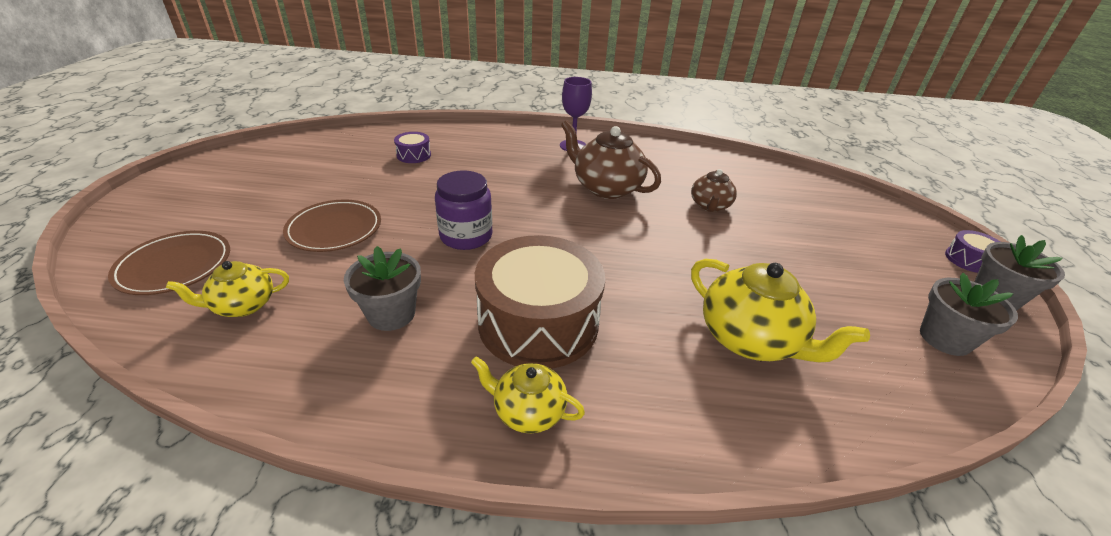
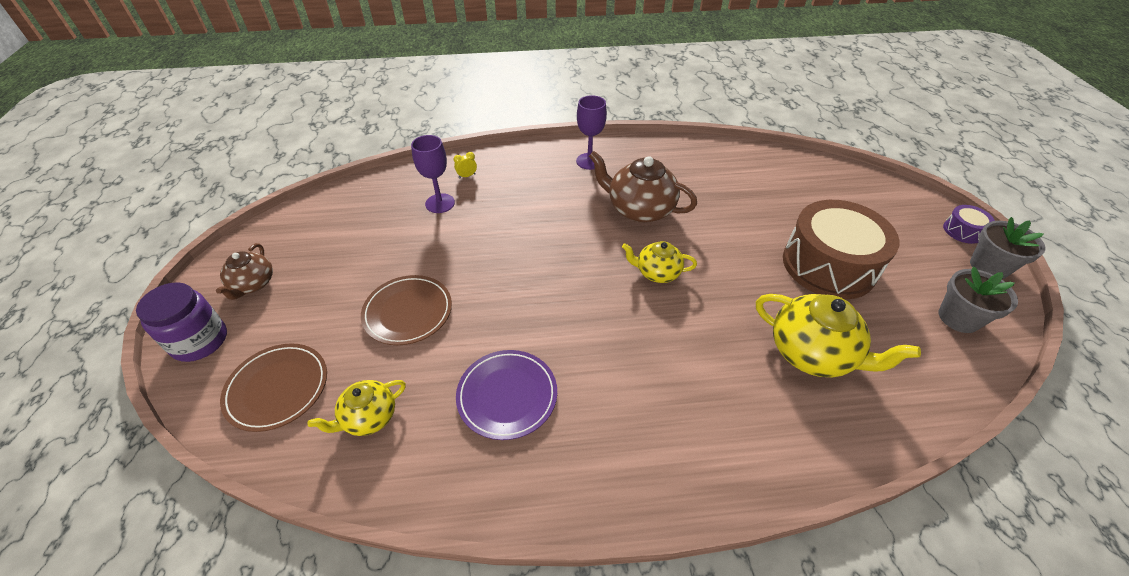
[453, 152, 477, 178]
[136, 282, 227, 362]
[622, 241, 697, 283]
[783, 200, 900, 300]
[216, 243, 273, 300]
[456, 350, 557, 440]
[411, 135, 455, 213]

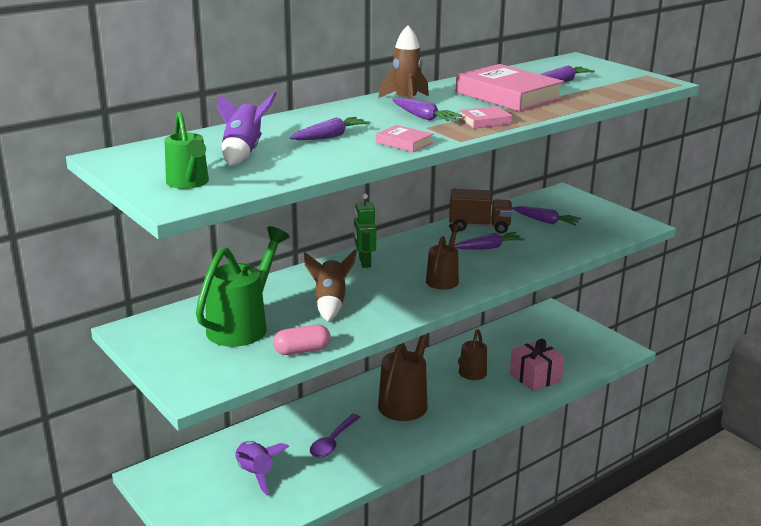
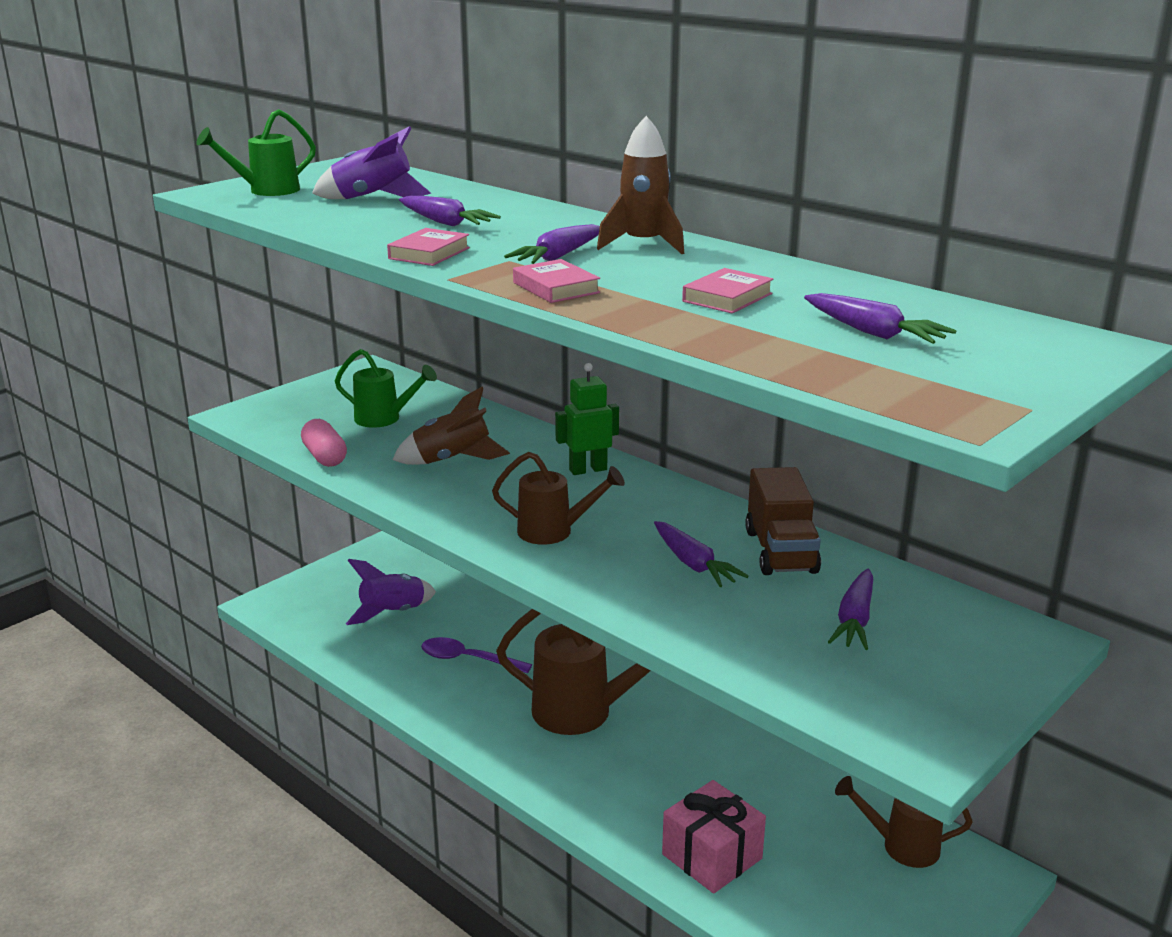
[835, 776, 973, 868]
[335, 349, 437, 428]
[682, 268, 773, 314]

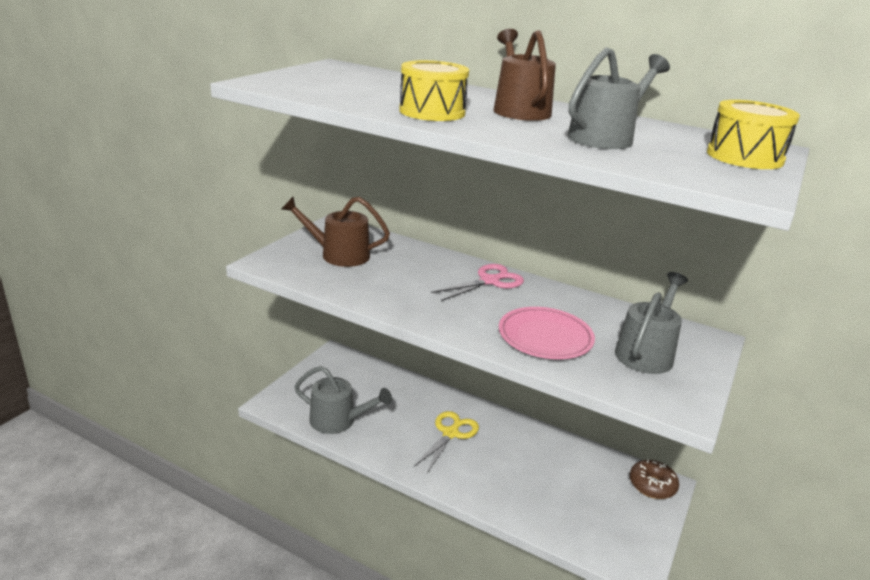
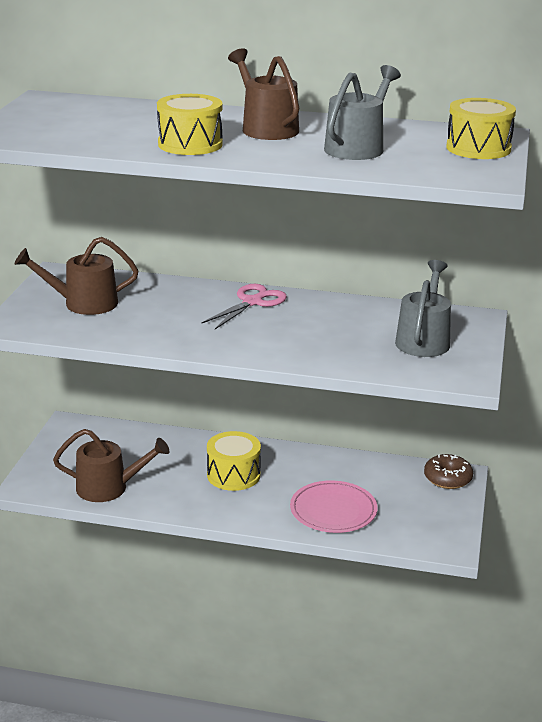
[290, 480, 378, 533]
[207, 431, 261, 491]
[53, 429, 169, 502]

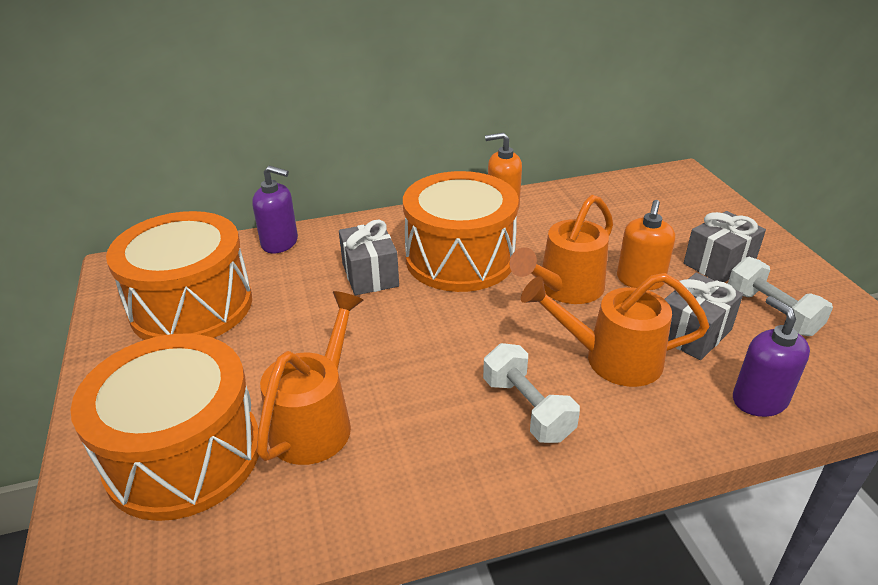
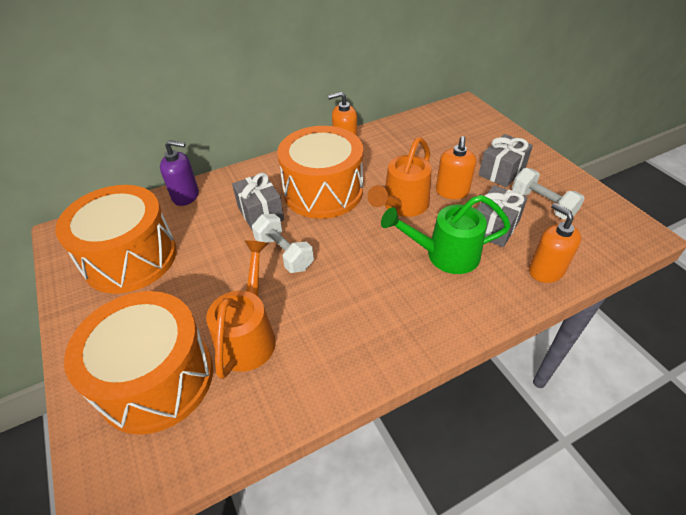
[252, 214, 314, 273]
[381, 195, 511, 274]
[529, 203, 581, 283]

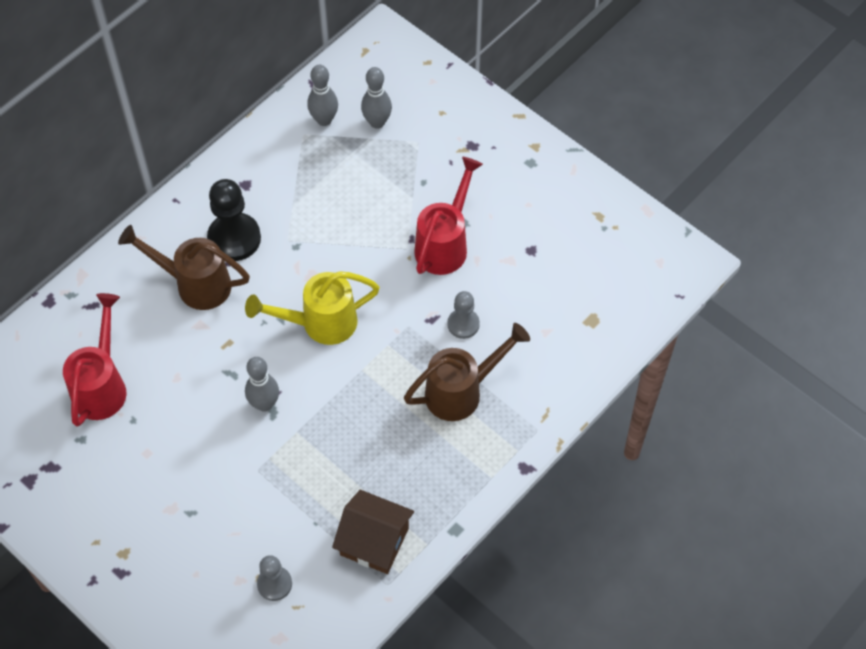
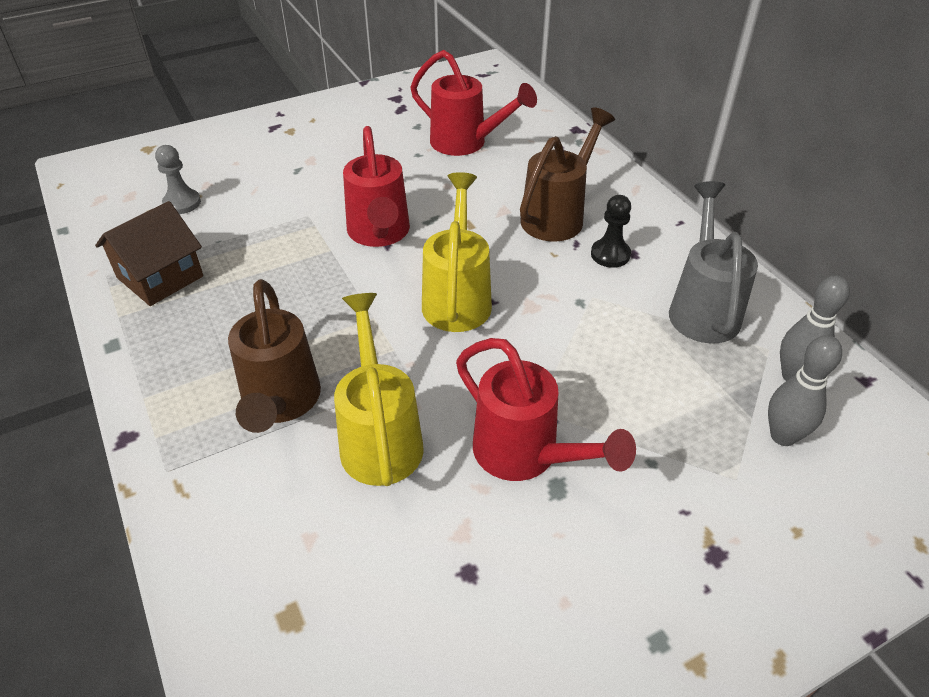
[669, 181, 758, 344]
[343, 126, 410, 247]
[334, 293, 424, 486]
[591, 195, 631, 268]

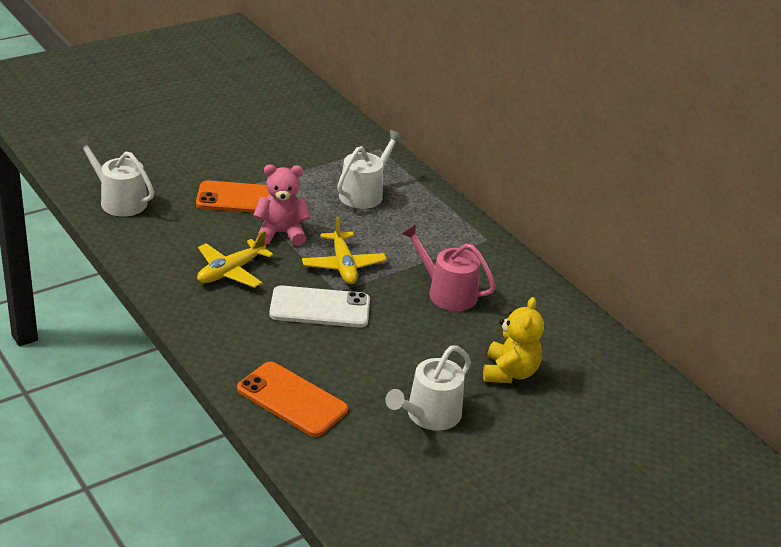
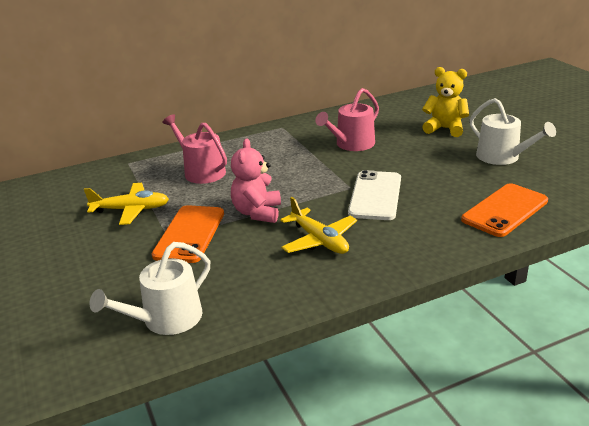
[84, 183, 169, 225]
[162, 114, 227, 184]

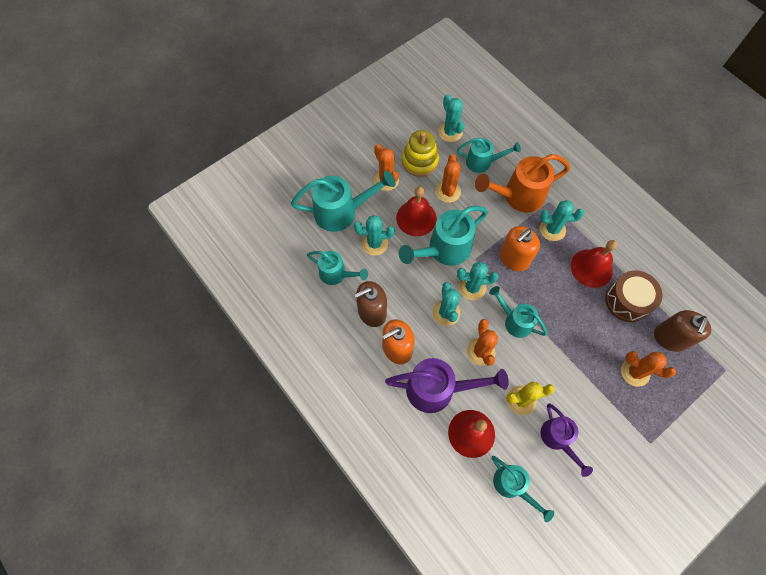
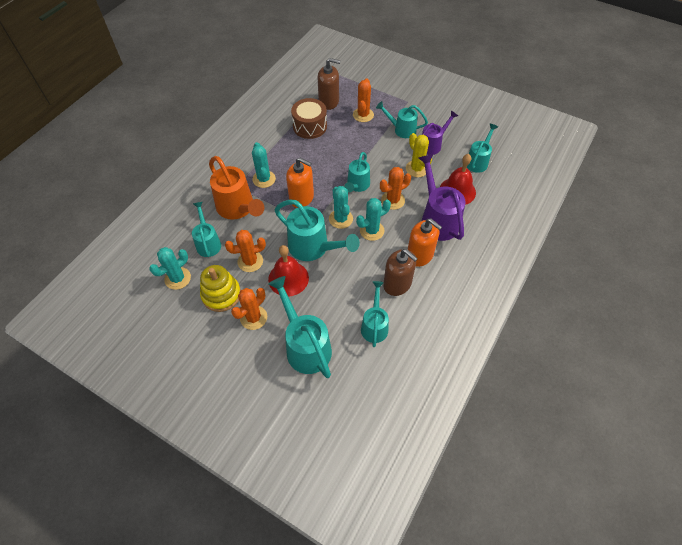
[354, 215, 395, 255] (first image)
[571, 240, 617, 288] (first image)
[376, 101, 428, 138]

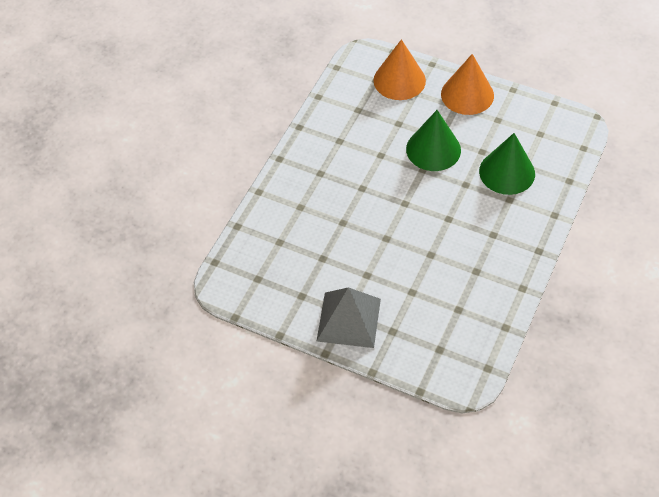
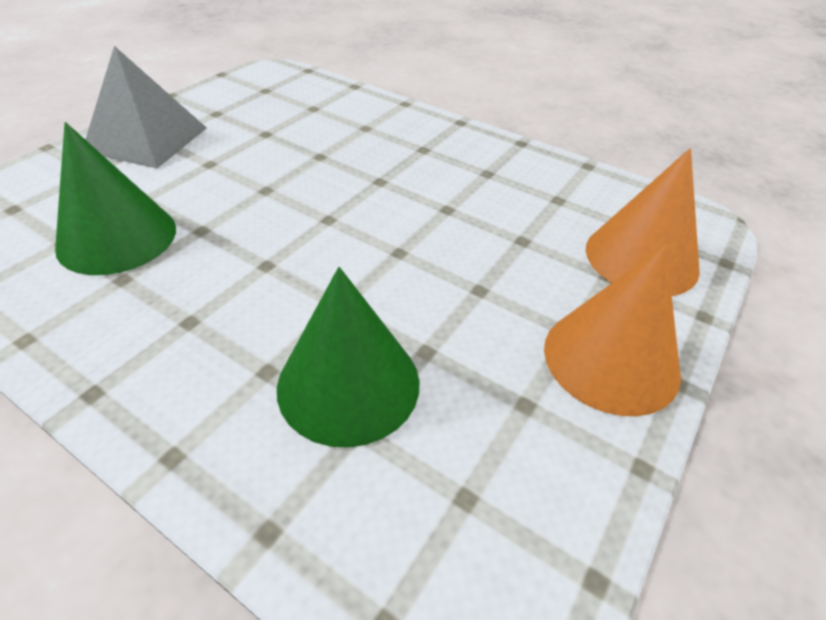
[55, 122, 176, 275]

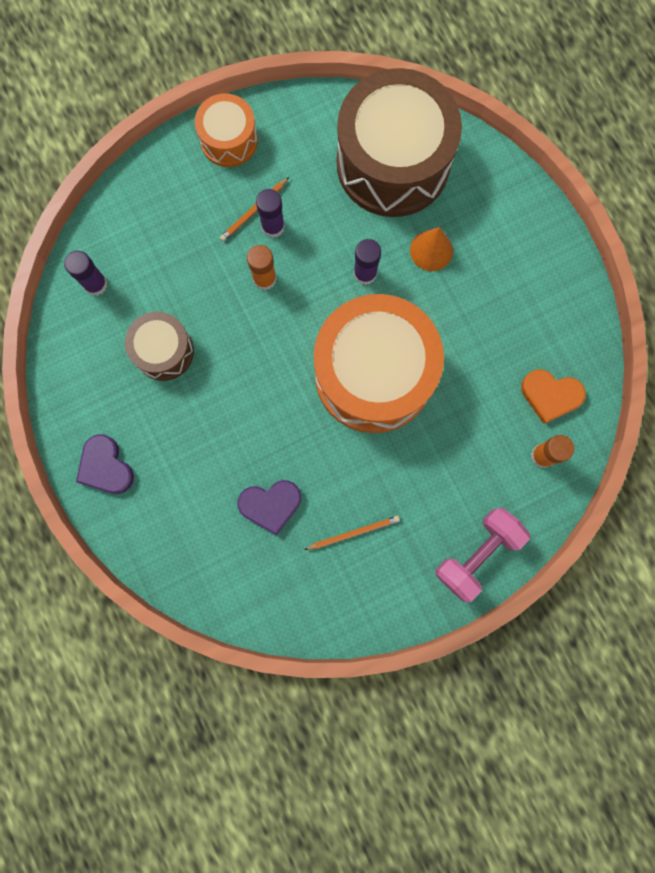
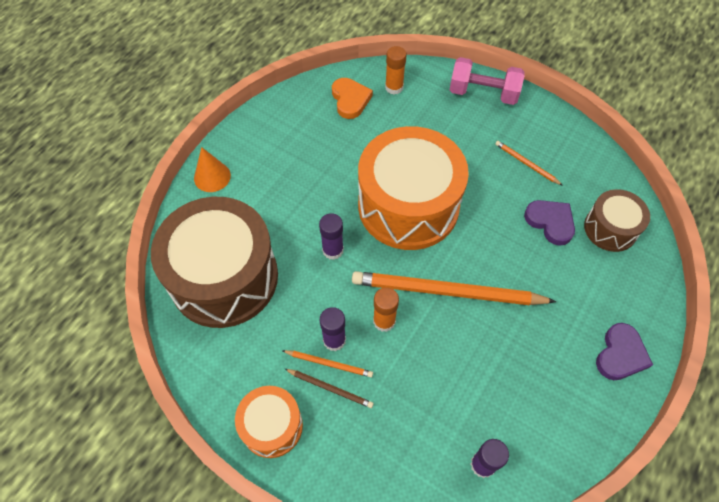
[285, 369, 374, 408]
[352, 271, 556, 305]
[584, 189, 650, 252]
[194, 147, 231, 192]

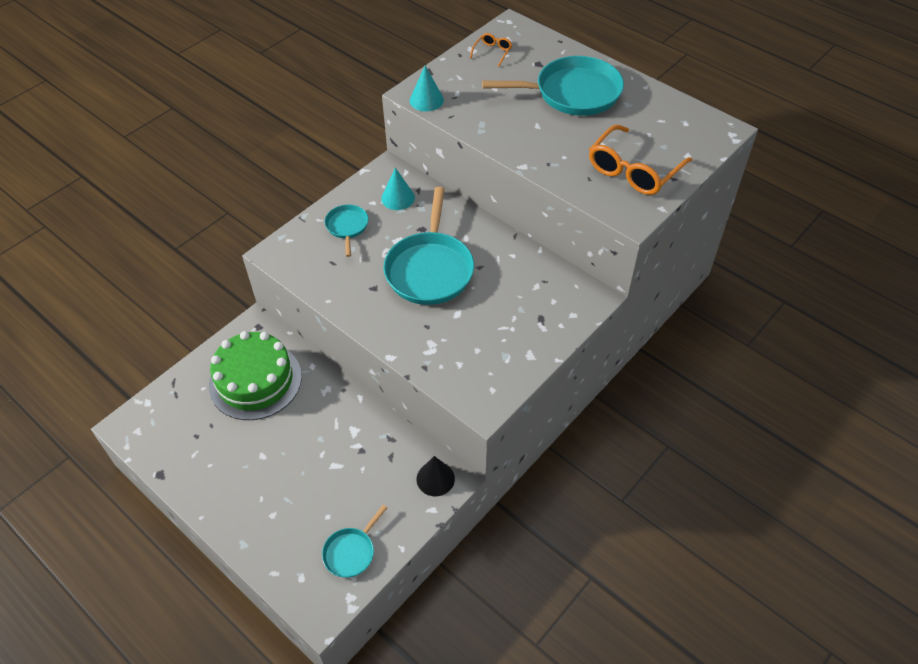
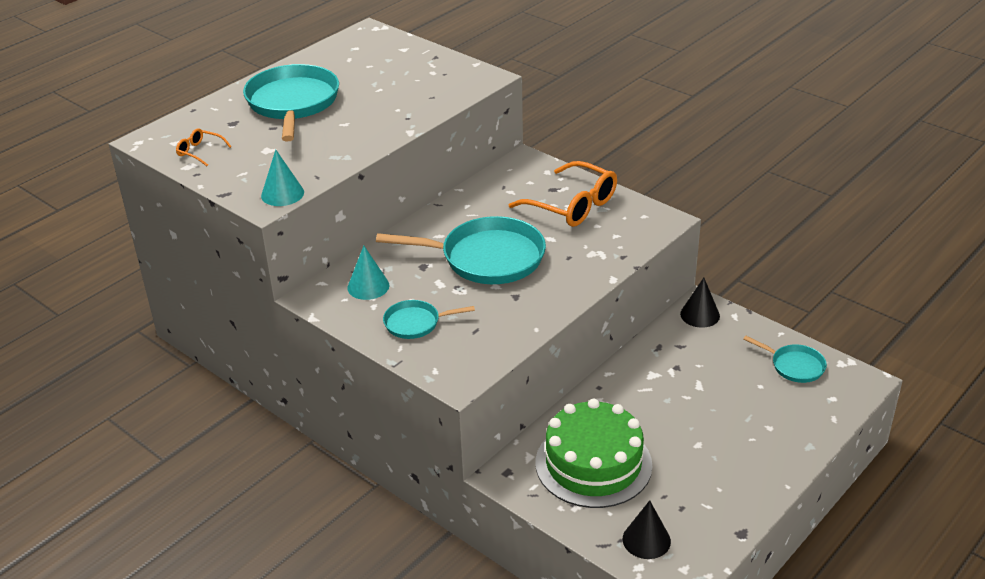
[623, 500, 671, 559]
[509, 161, 617, 227]

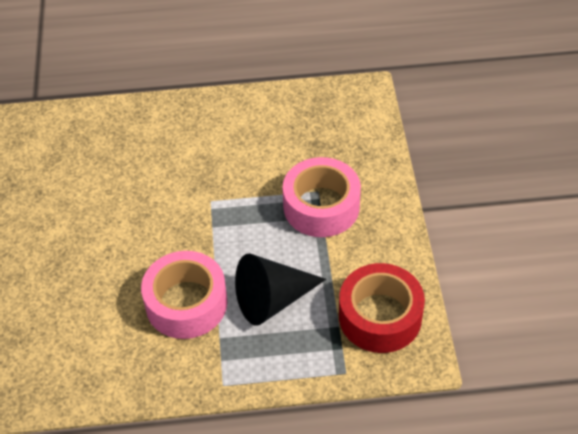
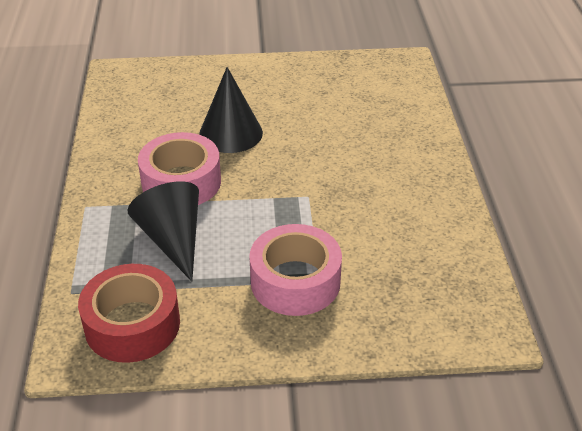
[199, 67, 263, 153]

